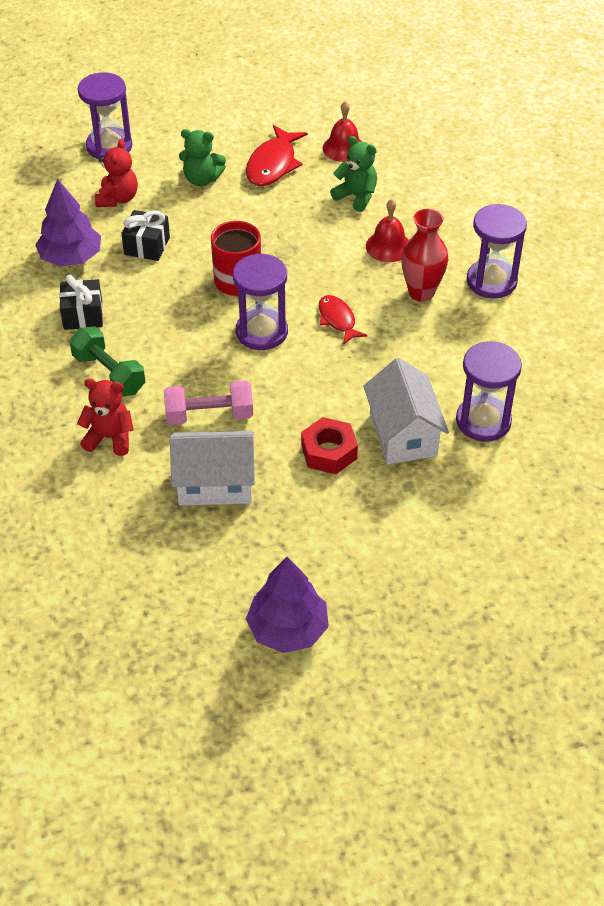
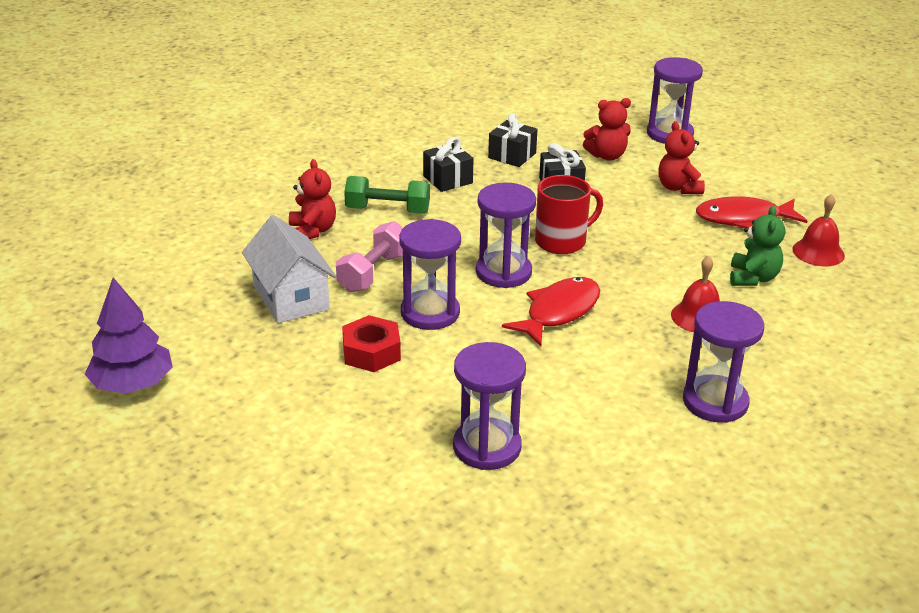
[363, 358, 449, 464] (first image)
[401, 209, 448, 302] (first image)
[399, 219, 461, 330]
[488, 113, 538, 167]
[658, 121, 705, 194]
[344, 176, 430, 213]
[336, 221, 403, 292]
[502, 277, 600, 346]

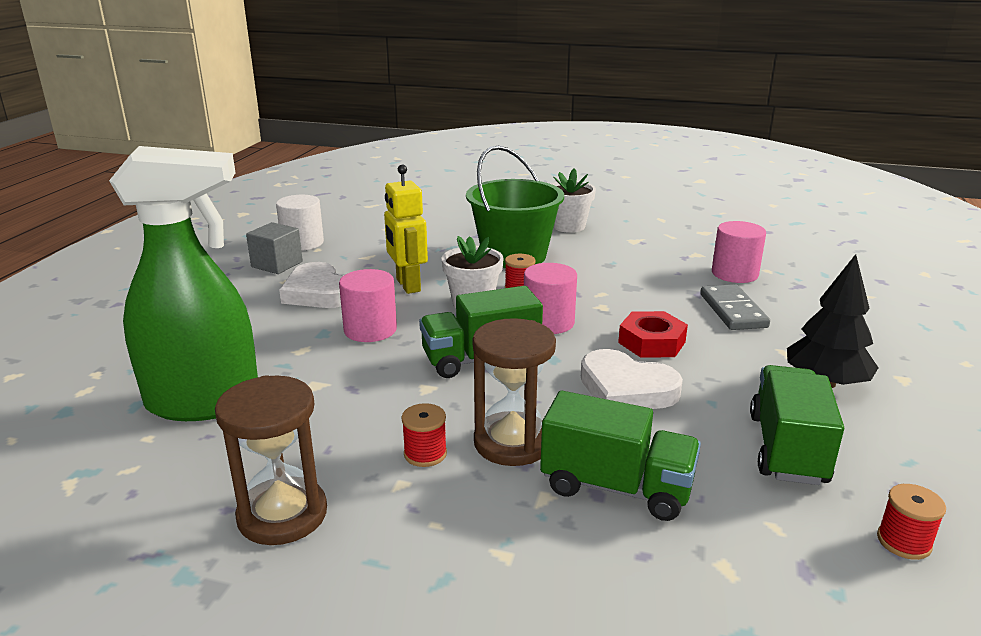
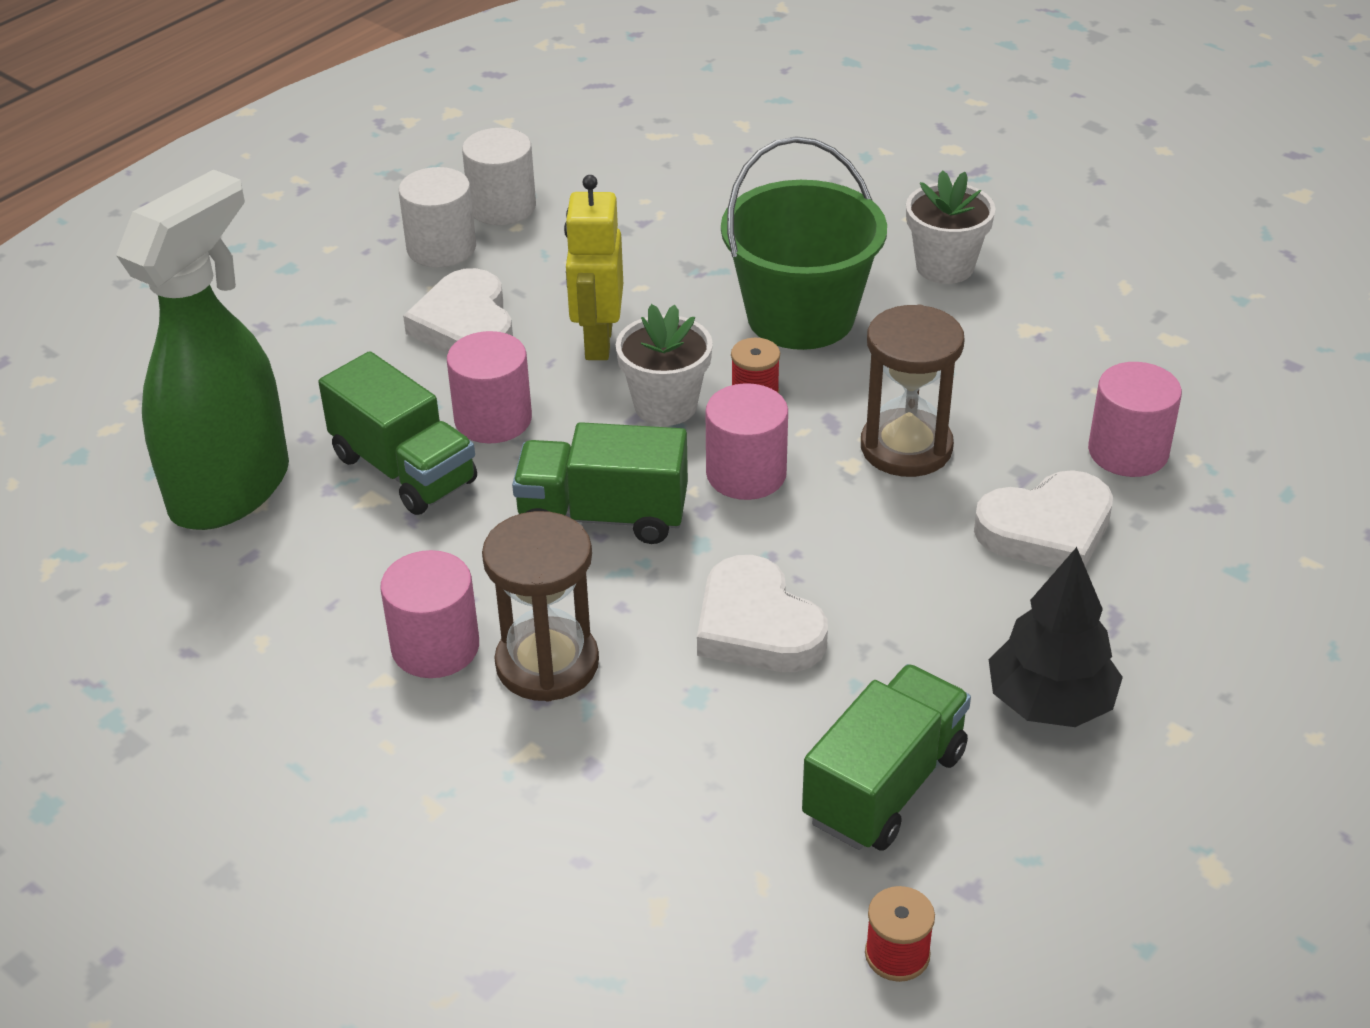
[618, 311, 688, 358] (first image)
[861, 304, 965, 477]
[318, 351, 477, 515]
[399, 167, 476, 267]
[380, 550, 479, 678]
[974, 470, 1113, 569]
[116, 169, 289, 530]

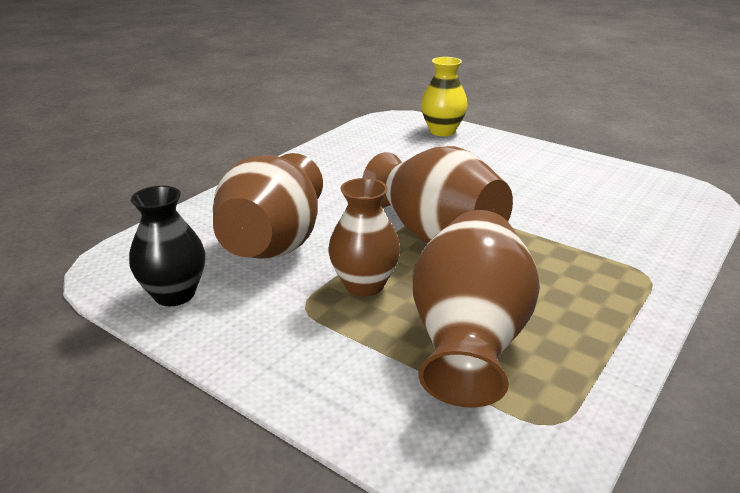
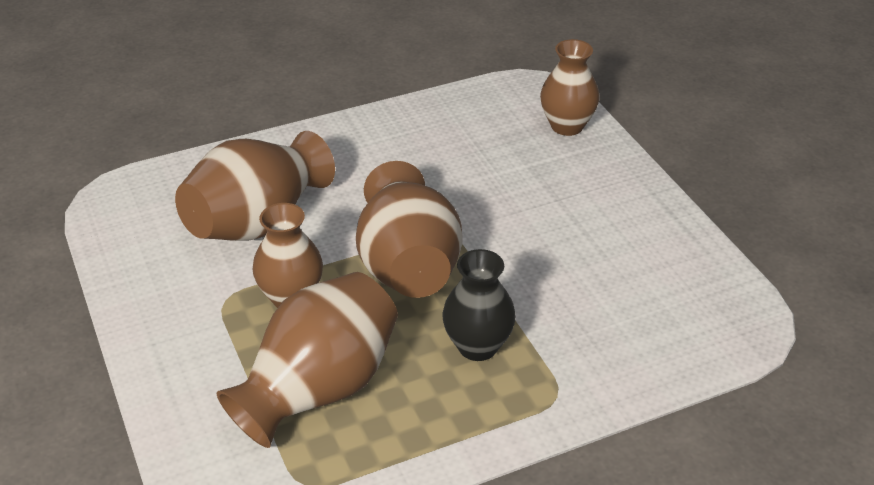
[442, 249, 516, 361]
[540, 39, 599, 136]

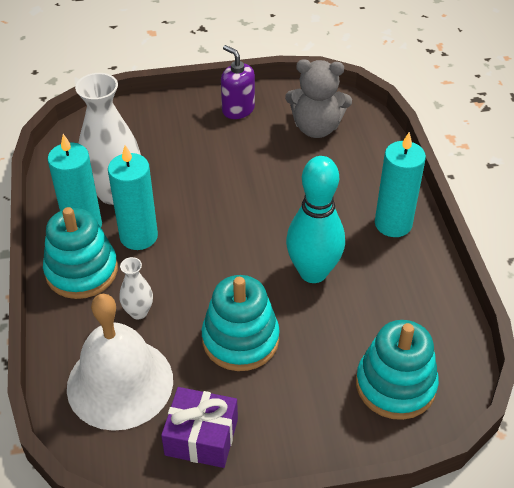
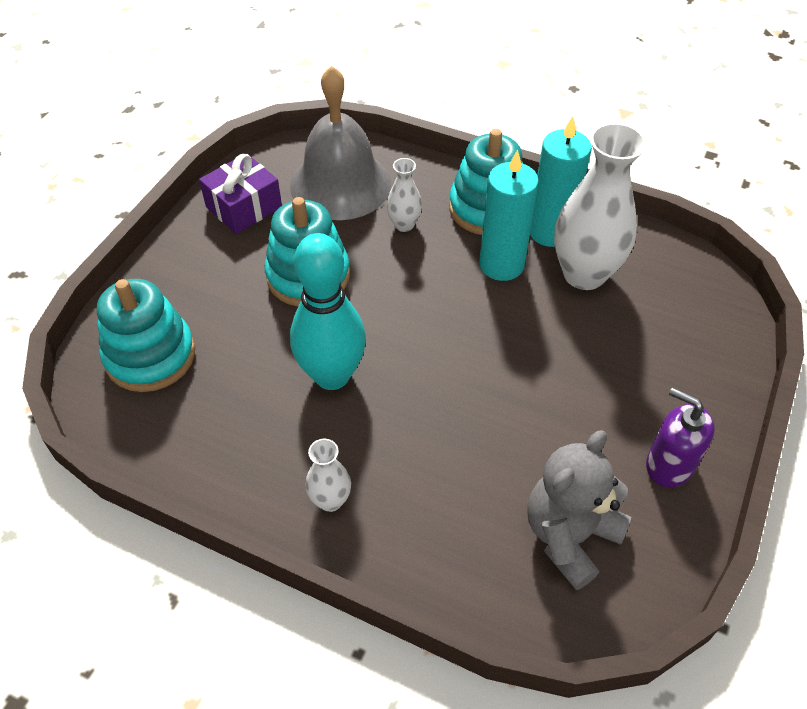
[306, 439, 351, 512]
[290, 65, 391, 220]
[646, 387, 715, 488]

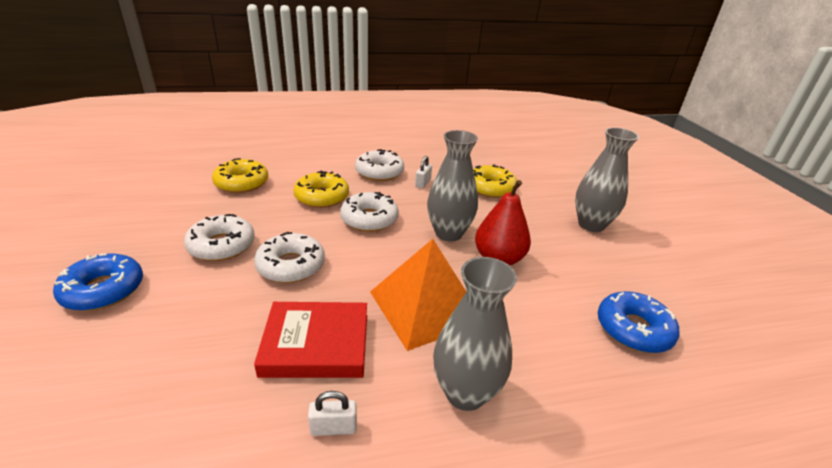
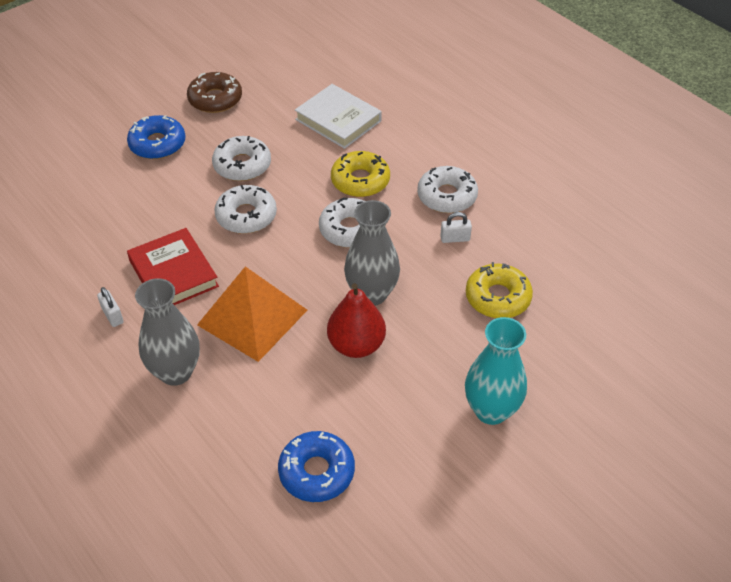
[187, 72, 242, 113]
[295, 84, 382, 149]
[465, 317, 527, 425]

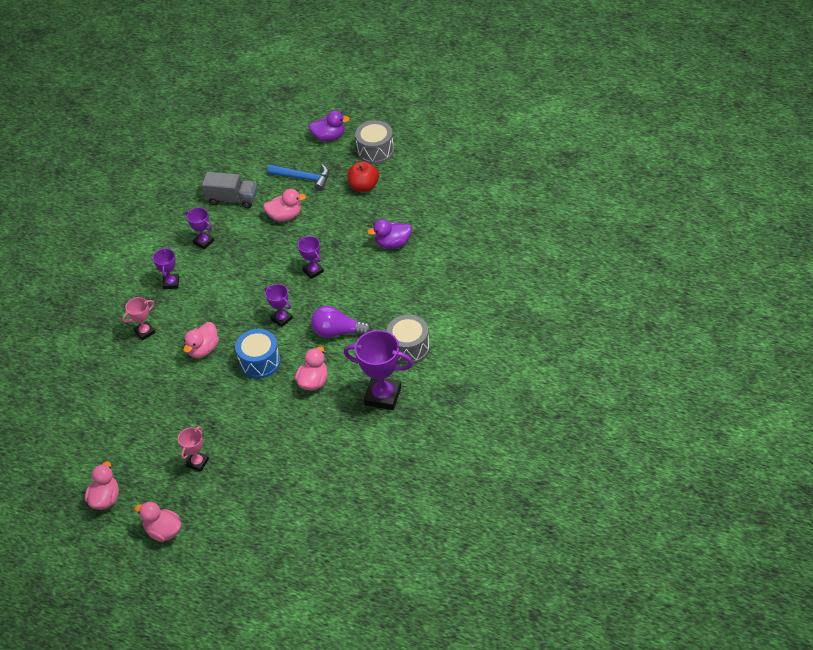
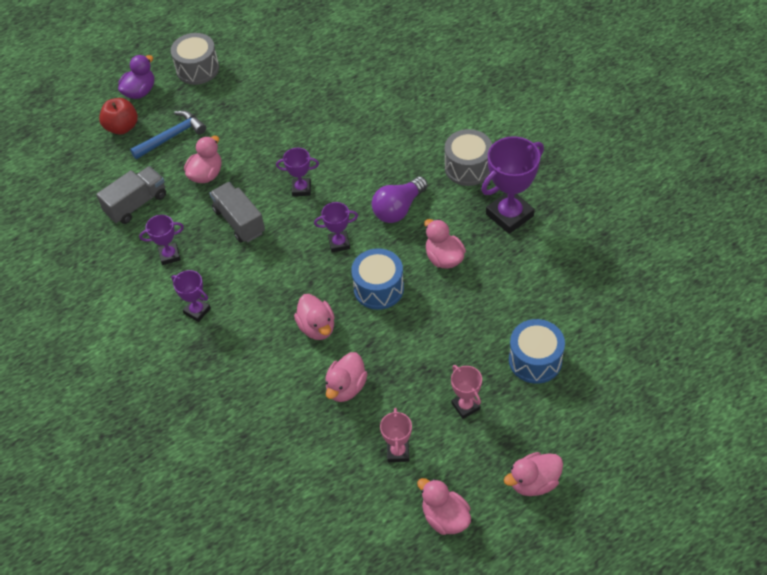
[367, 219, 412, 249] (first image)
[209, 182, 265, 242]
[325, 352, 367, 402]
[509, 319, 565, 384]
[380, 408, 412, 462]
[99, 98, 138, 135]

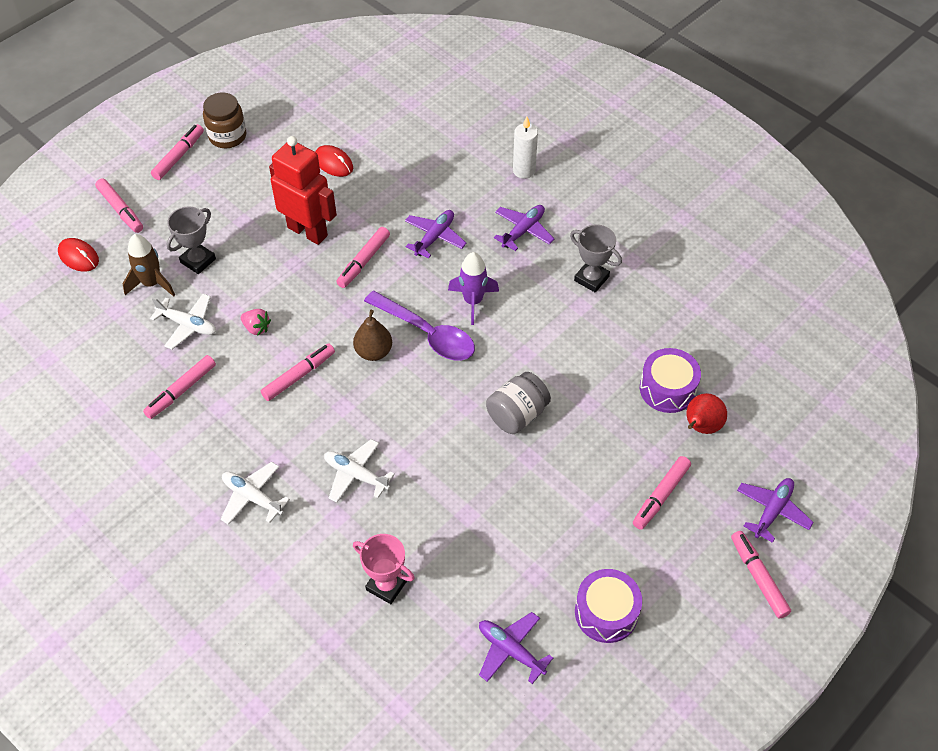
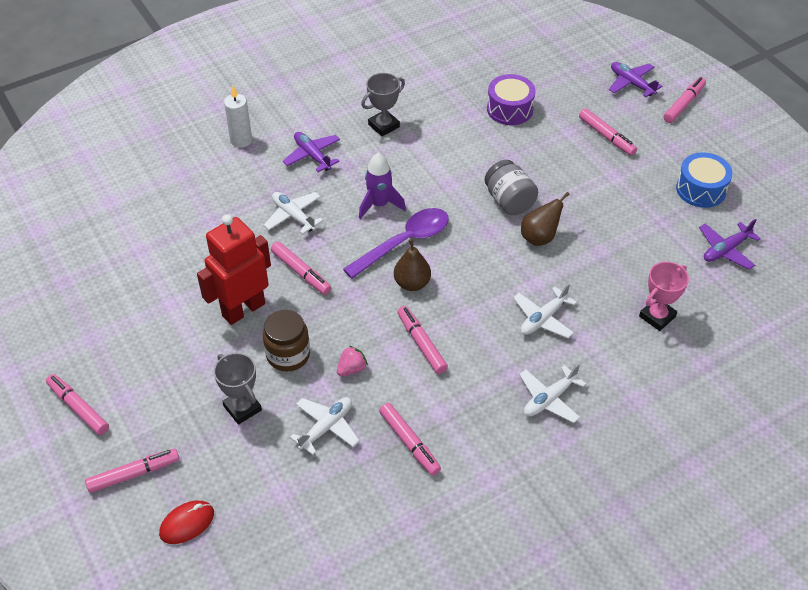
[123, 234, 175, 297] (first image)
[315, 145, 353, 177] (first image)
[686, 393, 727, 434] (first image)
[521, 192, 570, 246]
[263, 310, 310, 372]
[264, 192, 323, 234]
[676, 152, 733, 208]
[663, 77, 706, 123]

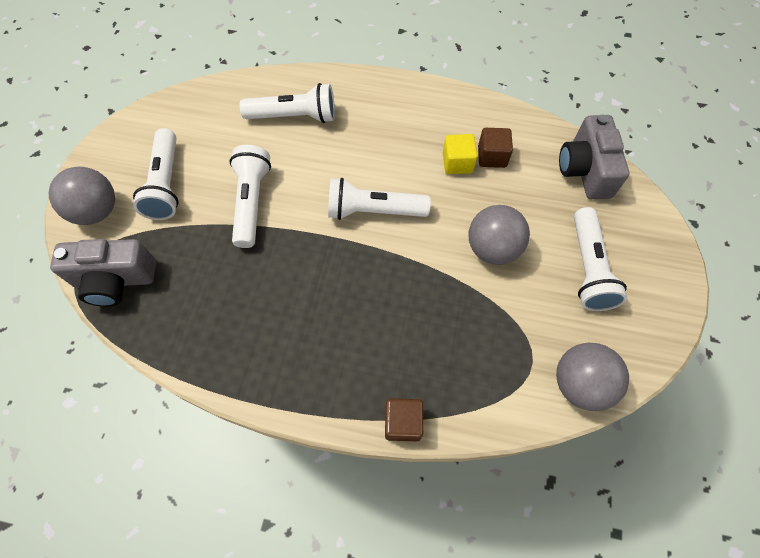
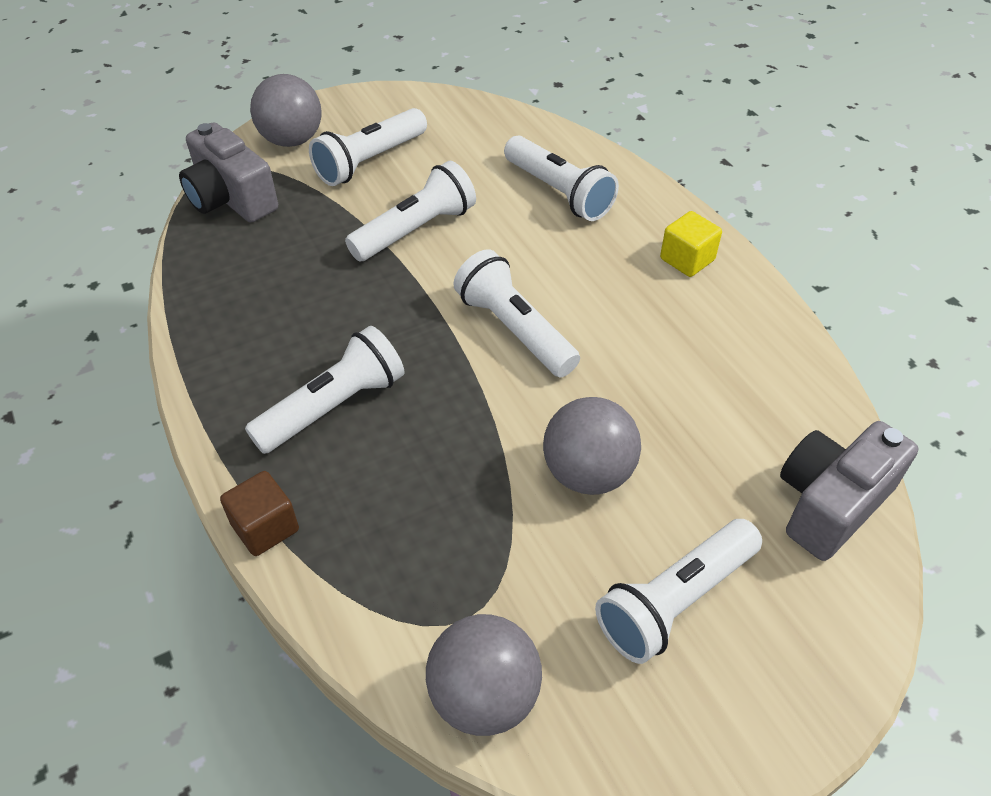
[478, 128, 513, 168] (first image)
[245, 326, 405, 454]
[660, 211, 722, 277]

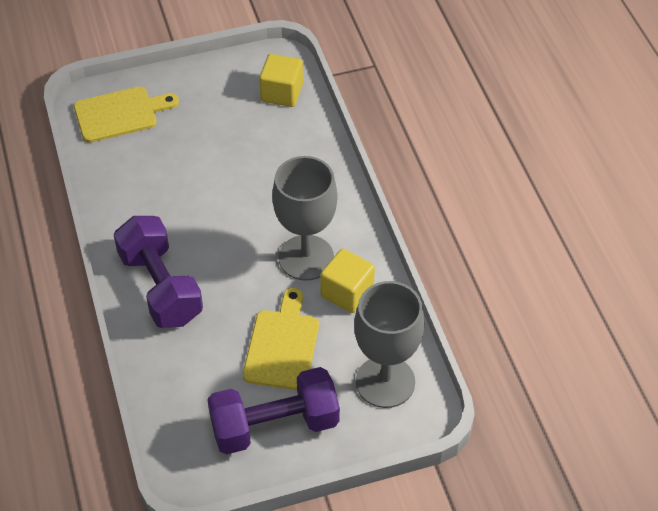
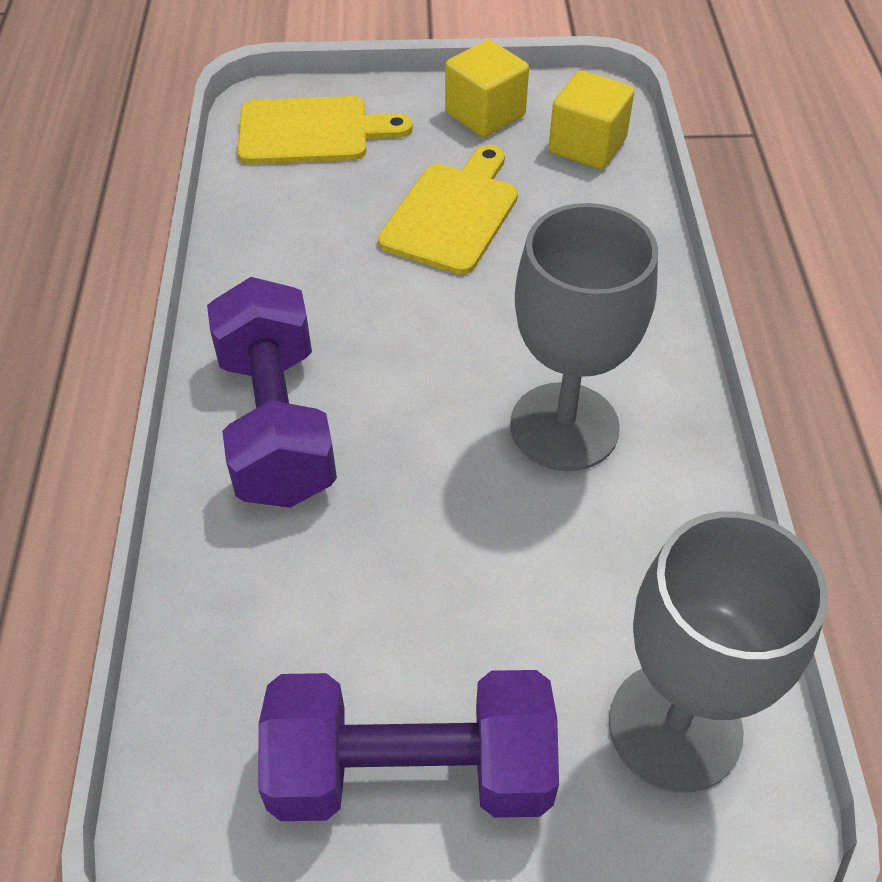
[378, 145, 518, 275]
[445, 40, 529, 137]

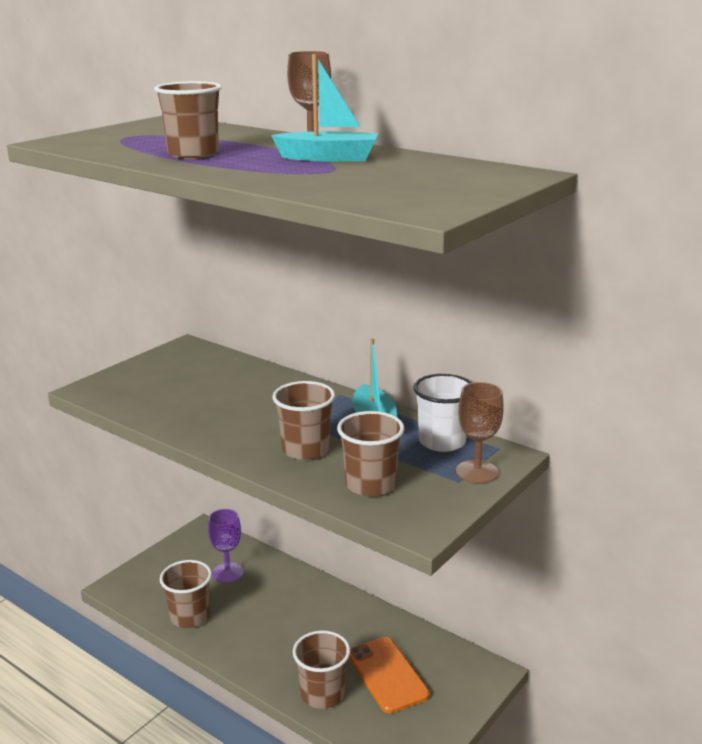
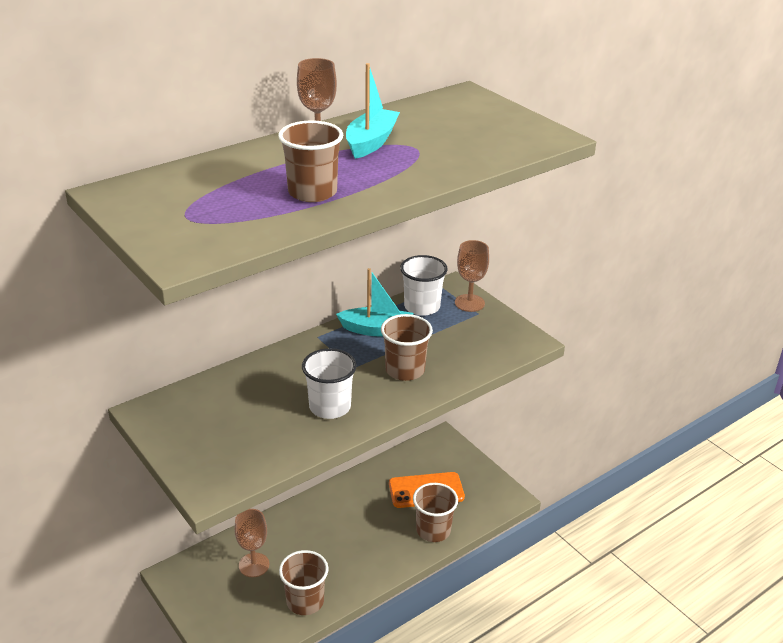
[337, 411, 405, 497] (first image)
[302, 348, 357, 419]
[235, 509, 269, 577]

